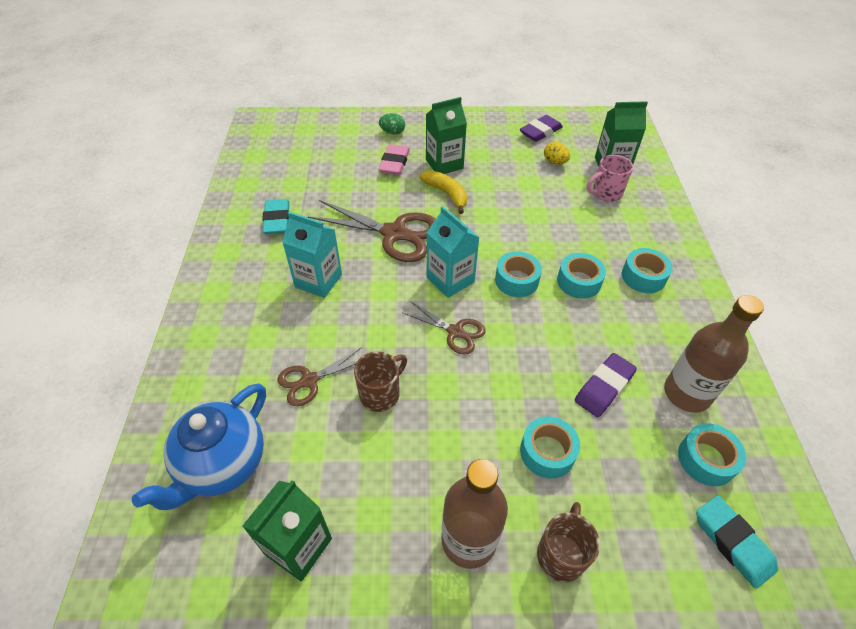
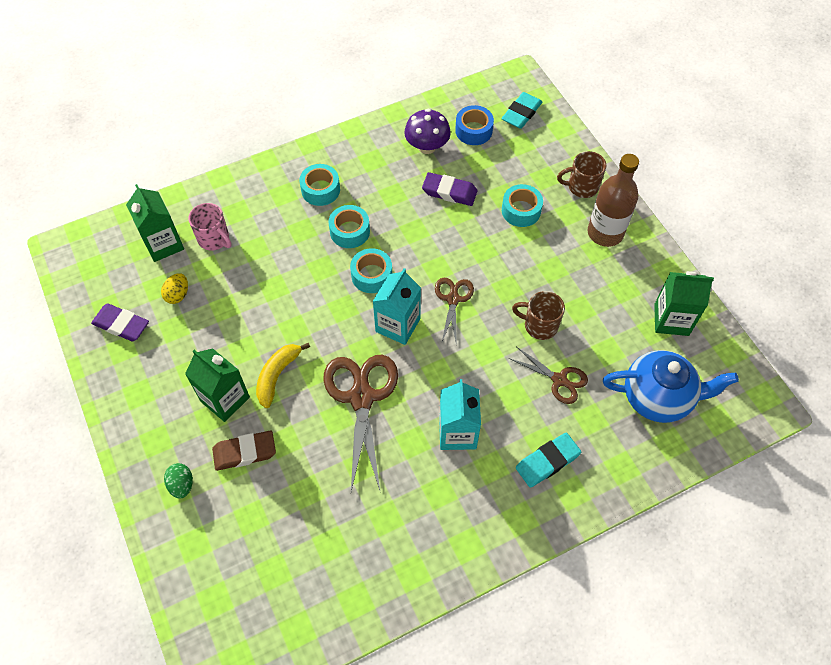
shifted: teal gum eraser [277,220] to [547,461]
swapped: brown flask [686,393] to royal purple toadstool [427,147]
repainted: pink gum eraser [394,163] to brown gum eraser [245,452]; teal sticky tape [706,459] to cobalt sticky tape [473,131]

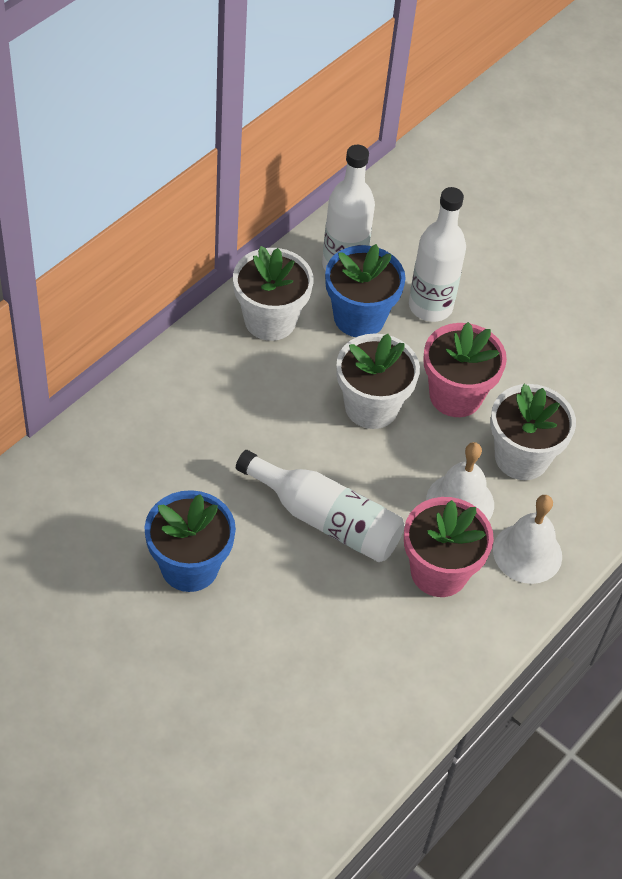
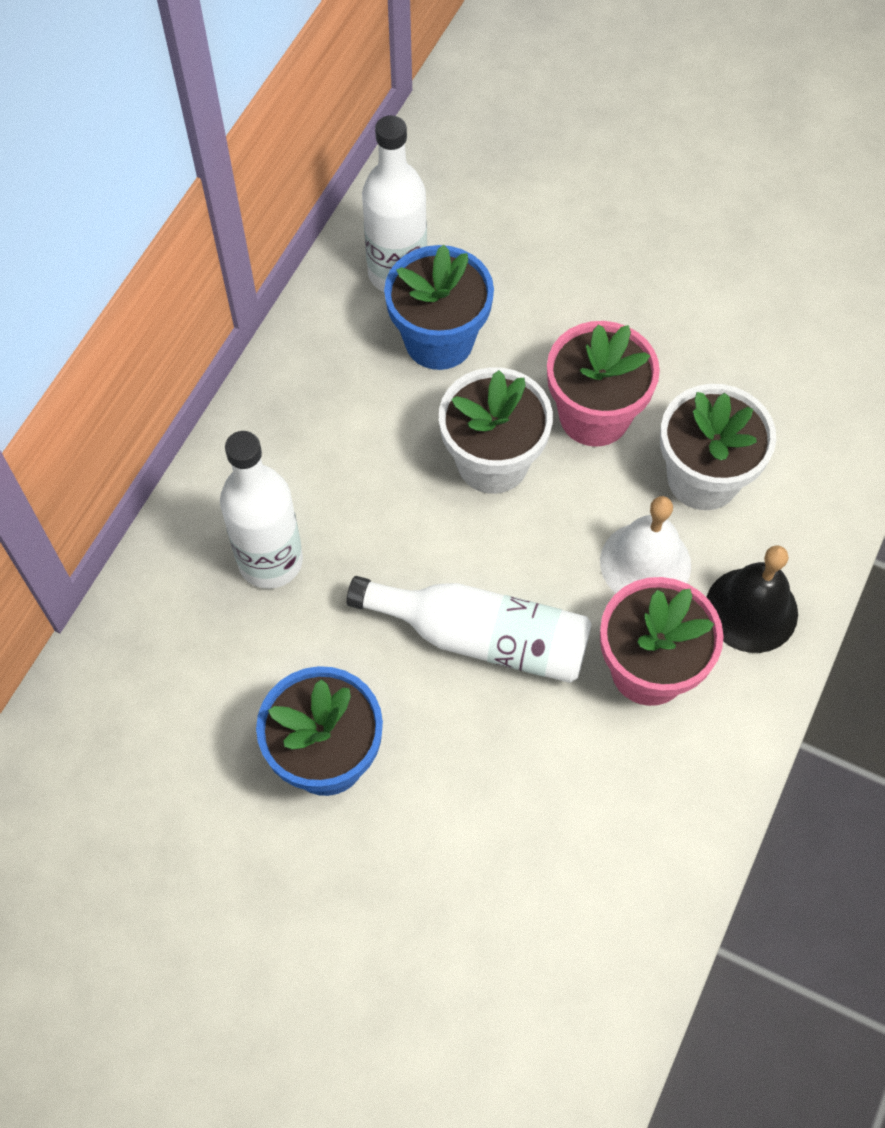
gone: white flower pot [270,320]
shifted: white flask [430,306] to [270,561]
repainted: white bell [527,553] to ebony bell [751,610]

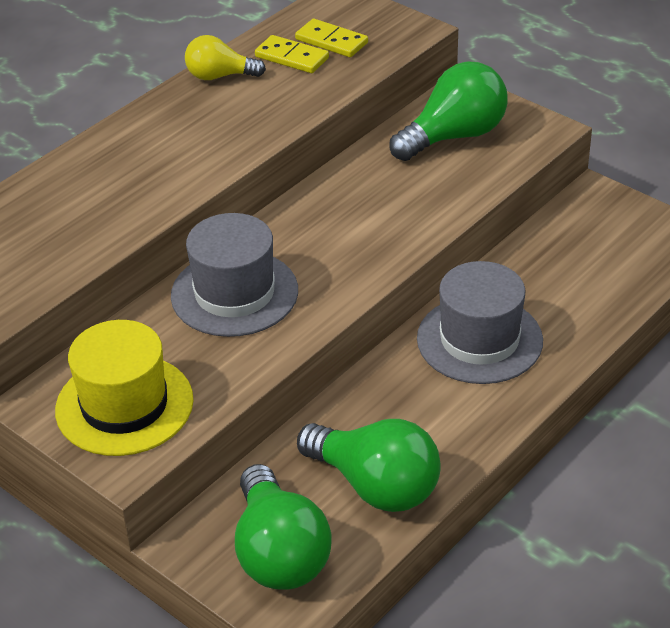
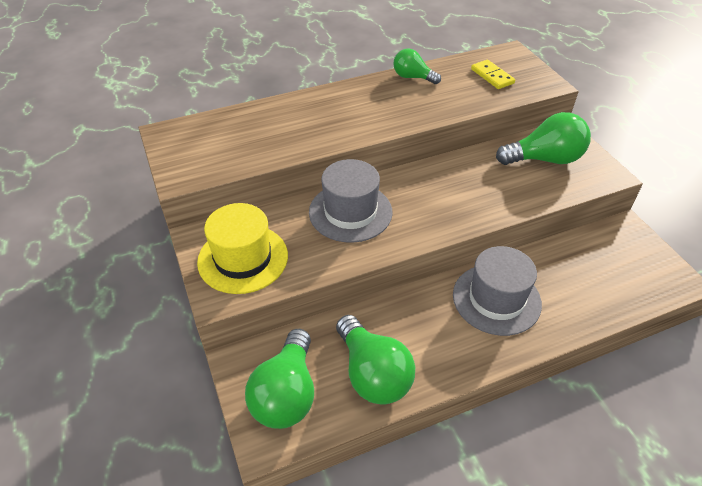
gone: bright yellow domino [292,57]
repainted: bright yellow lightbulb [219,76] to green lightbulb [412,77]

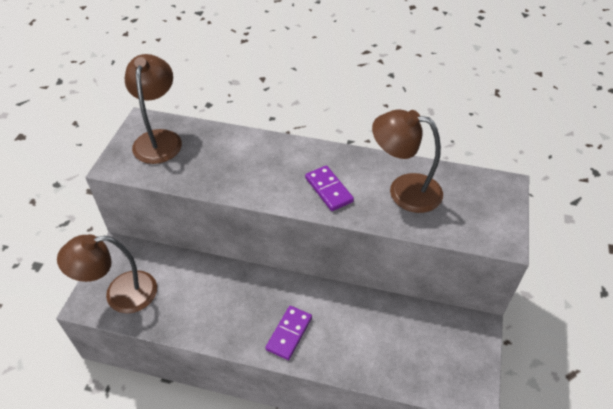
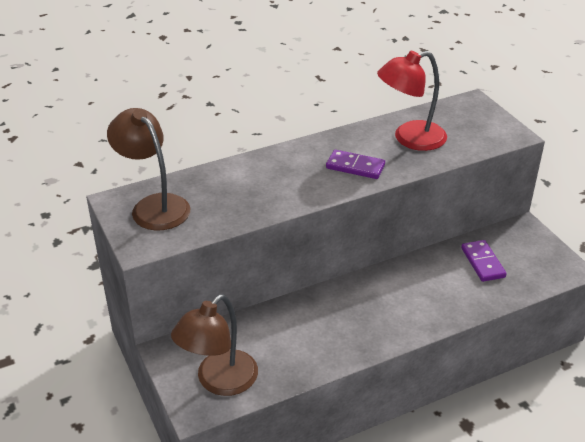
shifted: royal purple domino [289,333] to [483,262]
repainted: brown desk lamp [404,190] to scarlet desk lamp [410,139]

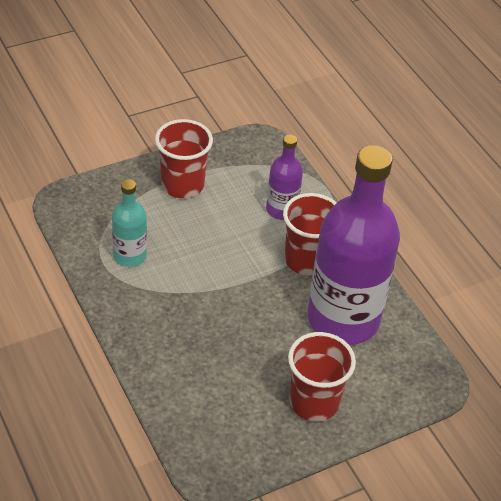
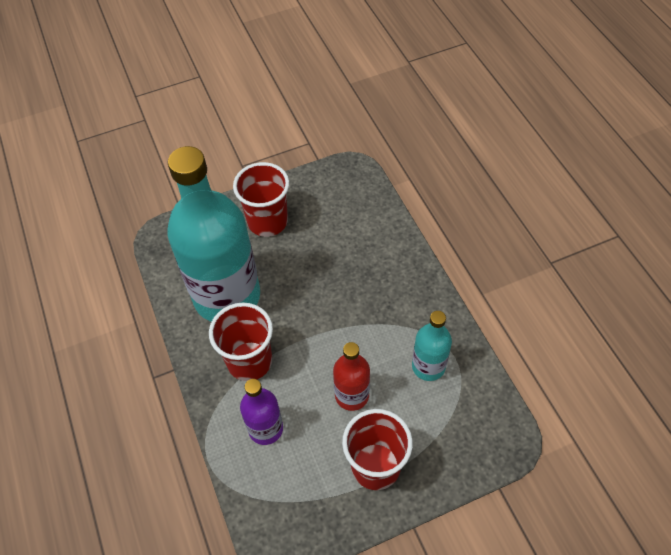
new: scarlet flask [352,395]
repainted: royal purple flask [343,319] to teal flask [227,296]

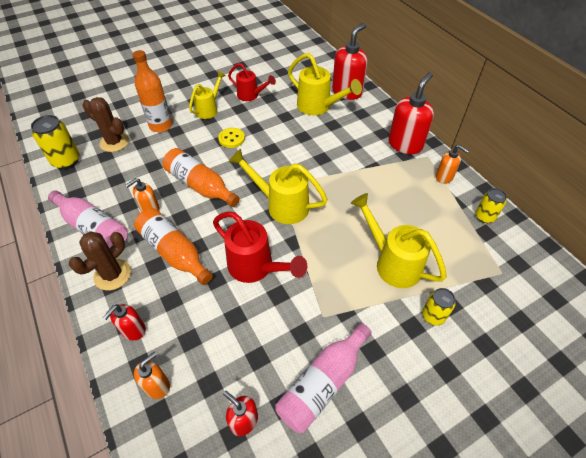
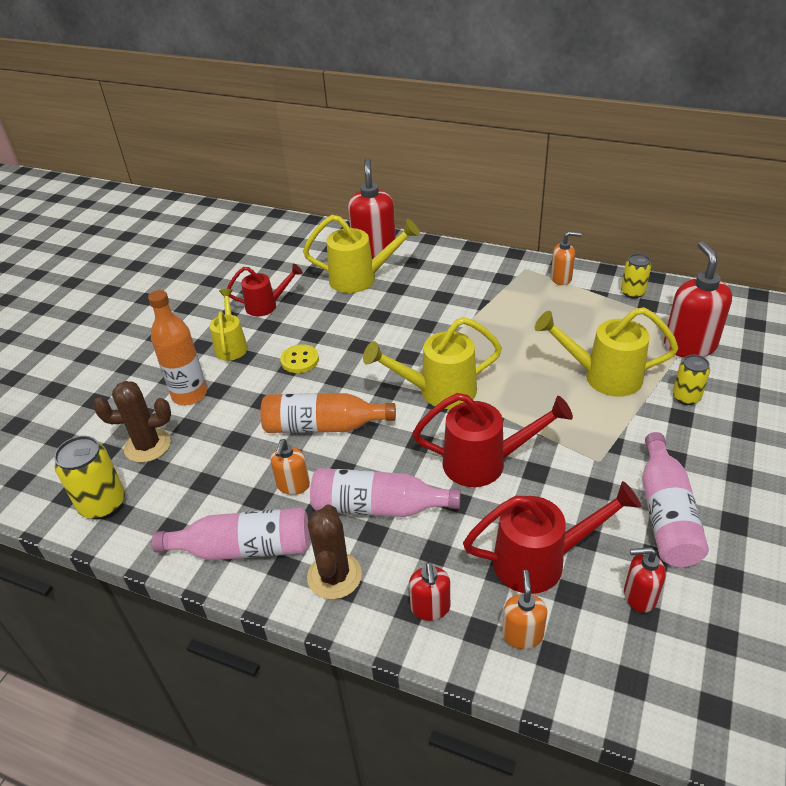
new: scarlet watering pot [540,561]
shifted: scarlet soap pump [405,144] to [689,345]
repainted: orange flask [174,252] to pink flask [378,507]

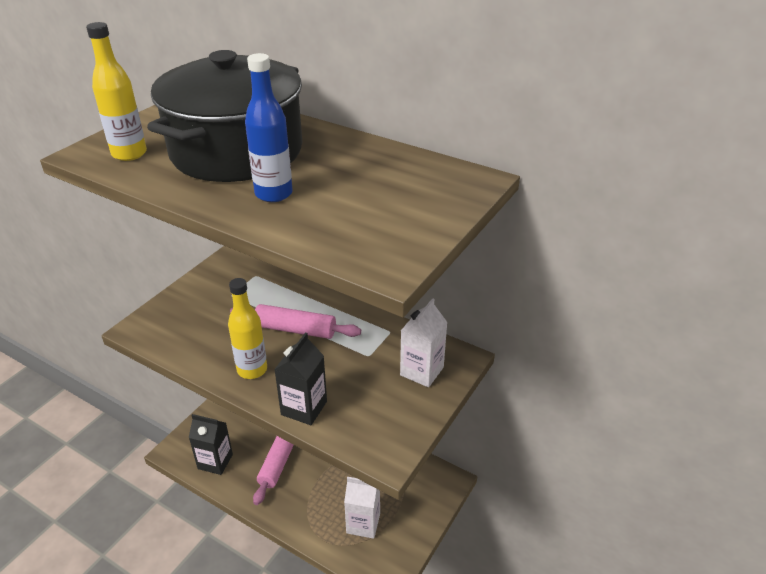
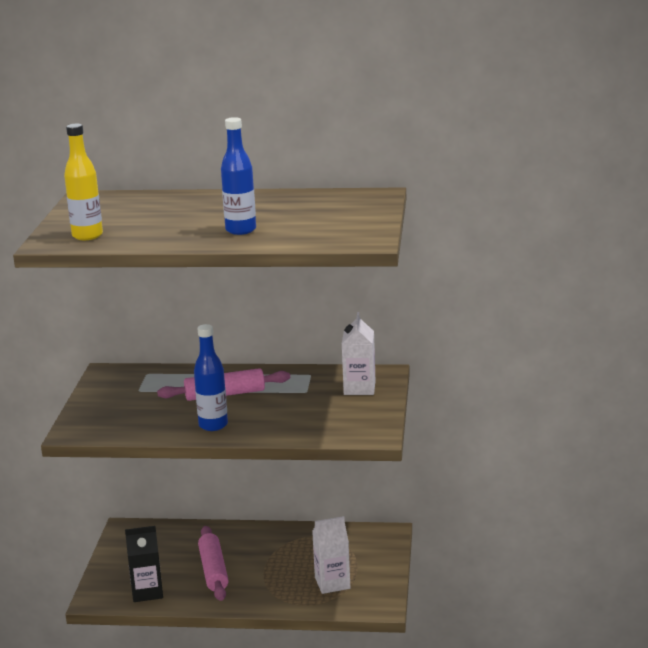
gone: ebony stockpot [236,151]; ebony carton [304,408]
repainted: bright yellow flask [252,370] to cobalt flask [213,425]

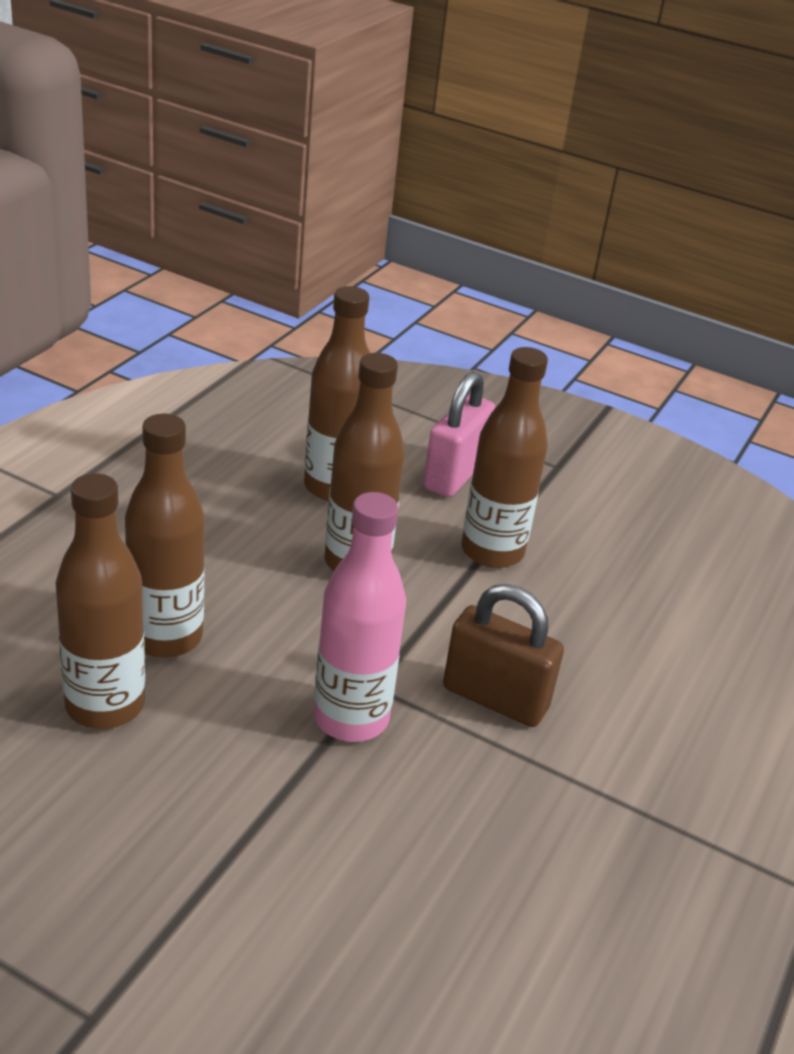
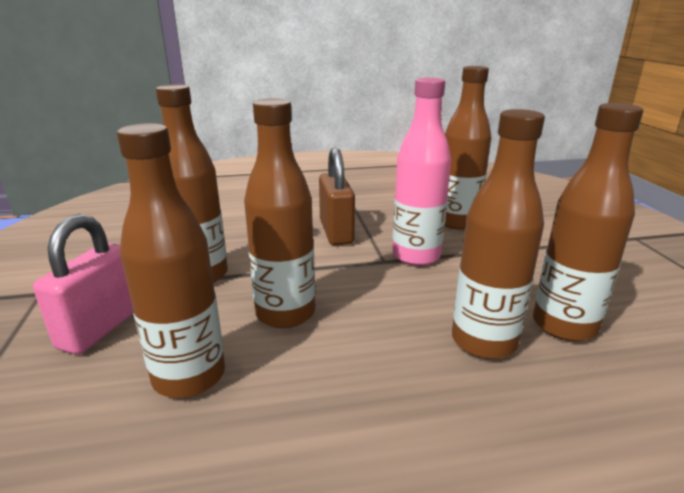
new: brown flask [457,222]
rotated: pink lock [454,475] = [101,327] 60 degrees counterclockwise

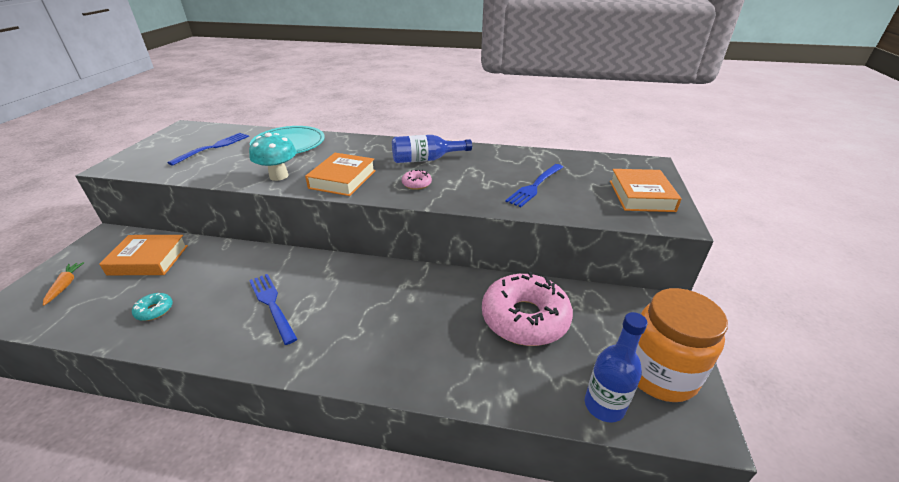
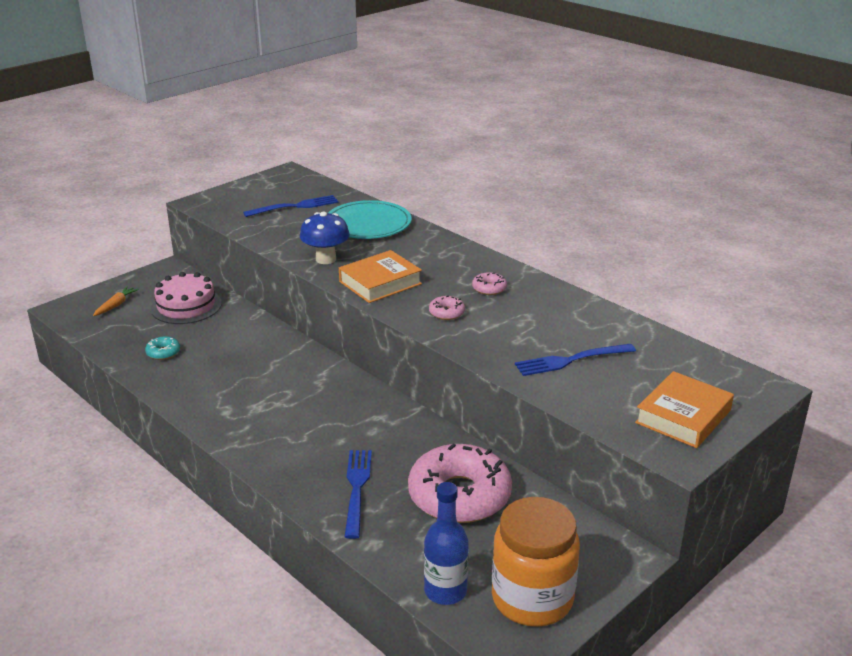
shifted: cobalt table fork [272,305] to [357,489]
swapped: cobalt flask [426,159] to pink doughnut [489,288]; orange hardcover [148,260] to pink cake [186,306]
repainted: teal toadstool [279,176] to cobalt toadstool [326,259]

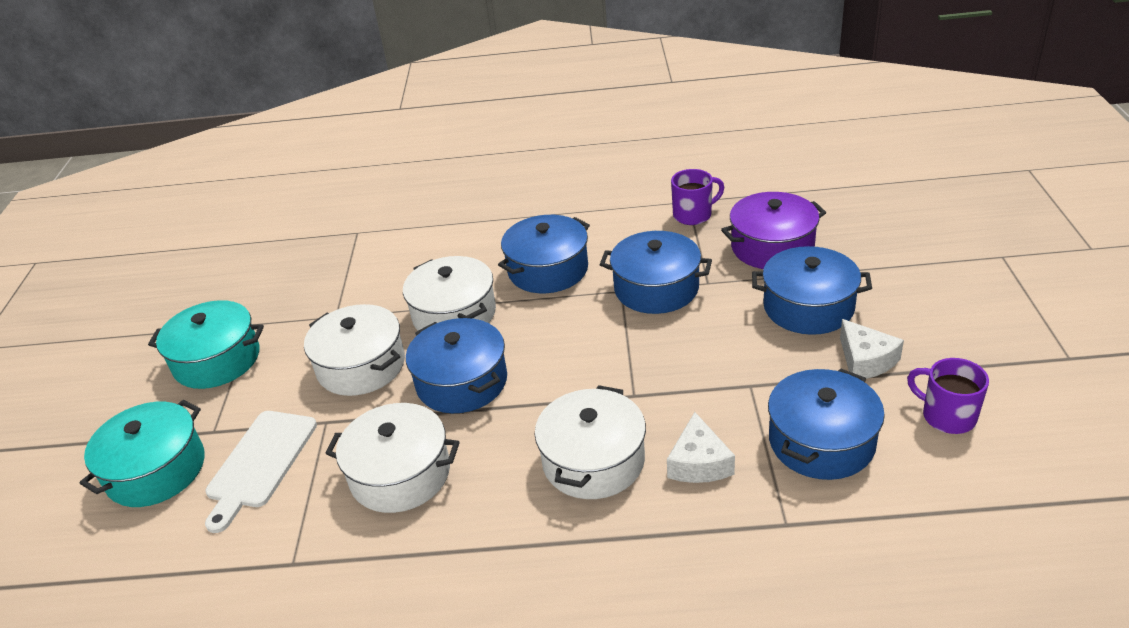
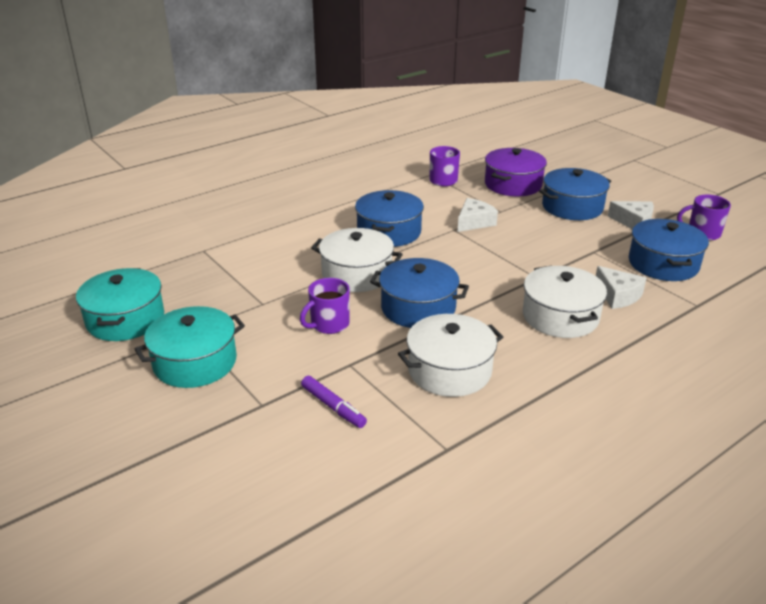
shifted: teal stockpot [156,470] to [125,319]
swapped: cobalt stockpot [656,288] to white piece of cheese [474,222]; white stockpot [361,366] to royal purple tea mug [329,324]; white bread board [260,463] to royal purple marker pen [333,407]

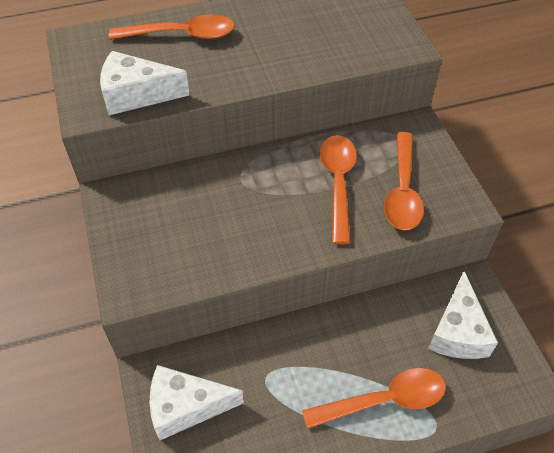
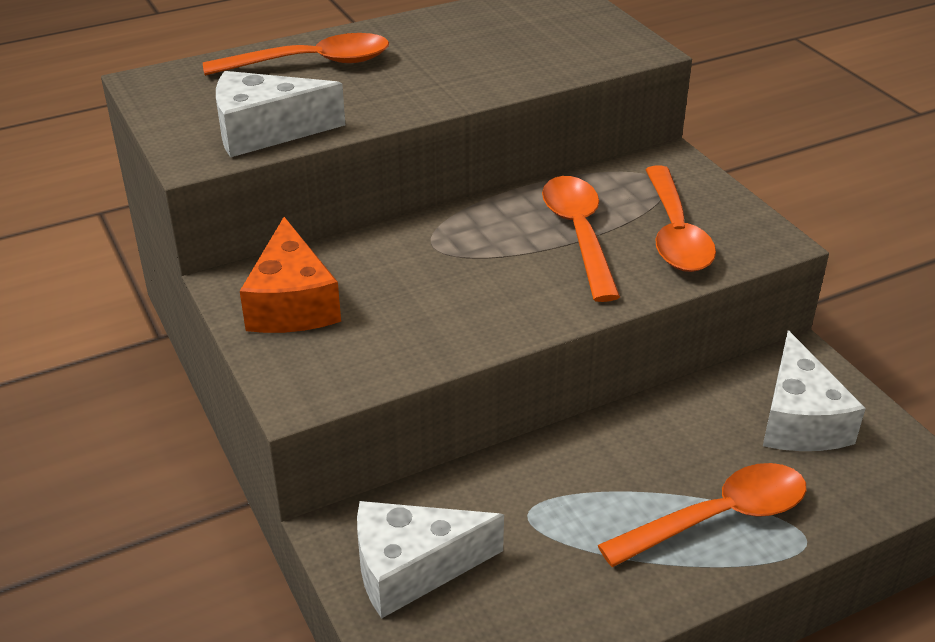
new: orange piece of cheese [291,303]

